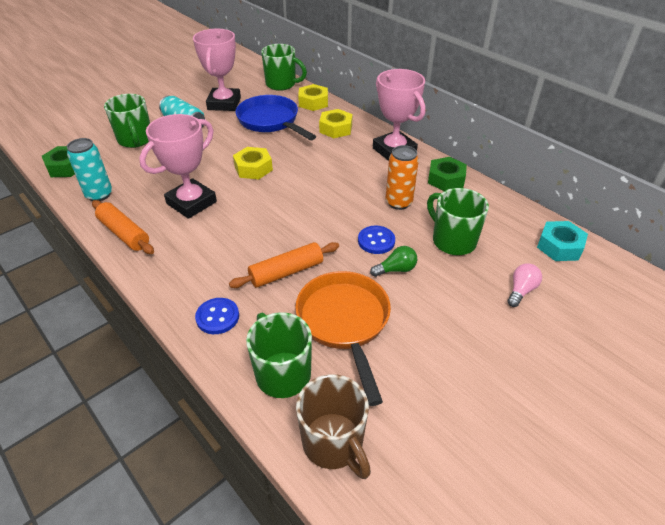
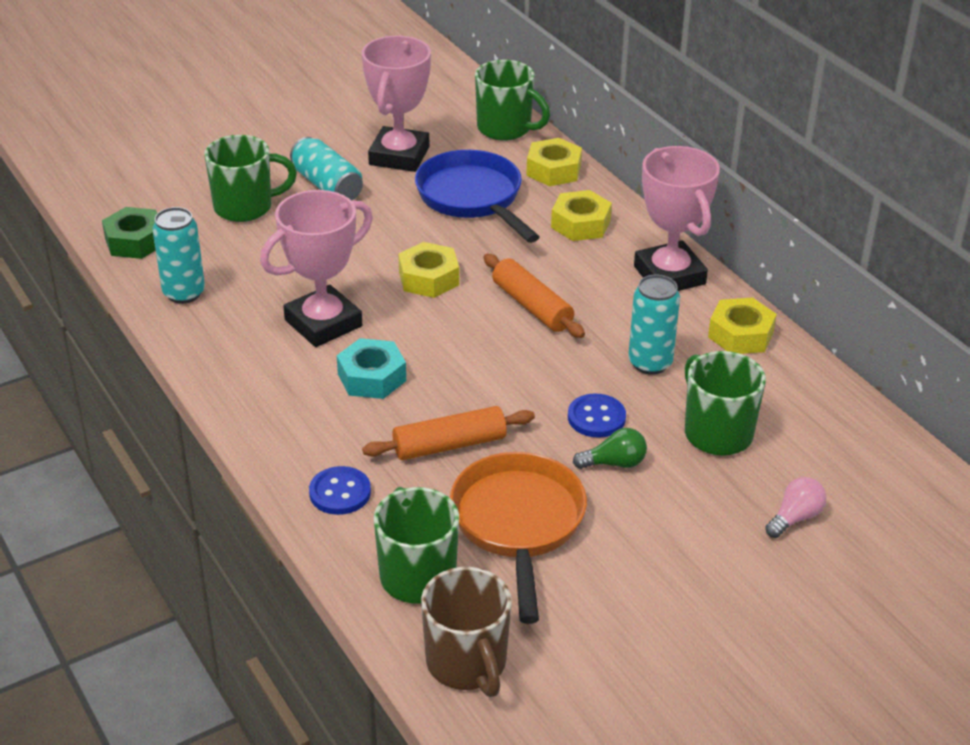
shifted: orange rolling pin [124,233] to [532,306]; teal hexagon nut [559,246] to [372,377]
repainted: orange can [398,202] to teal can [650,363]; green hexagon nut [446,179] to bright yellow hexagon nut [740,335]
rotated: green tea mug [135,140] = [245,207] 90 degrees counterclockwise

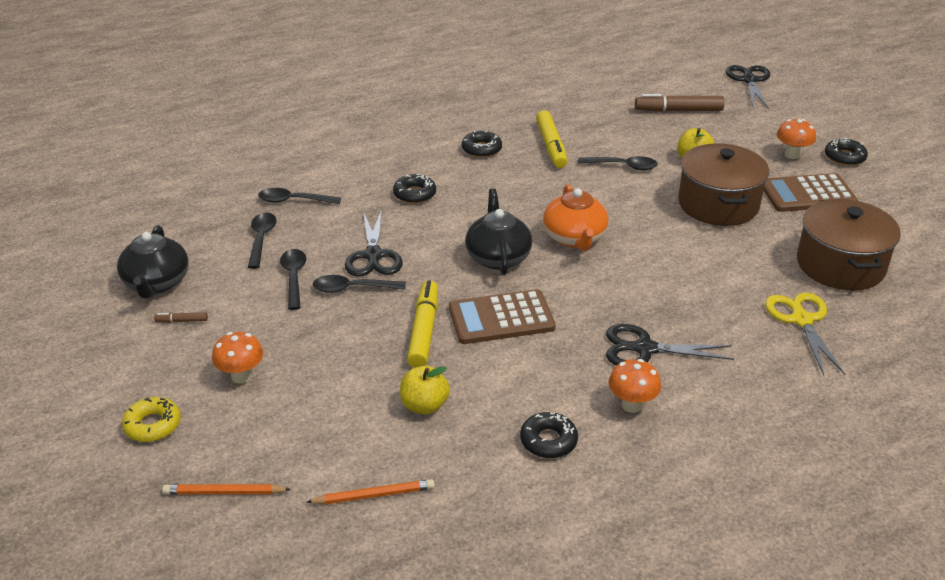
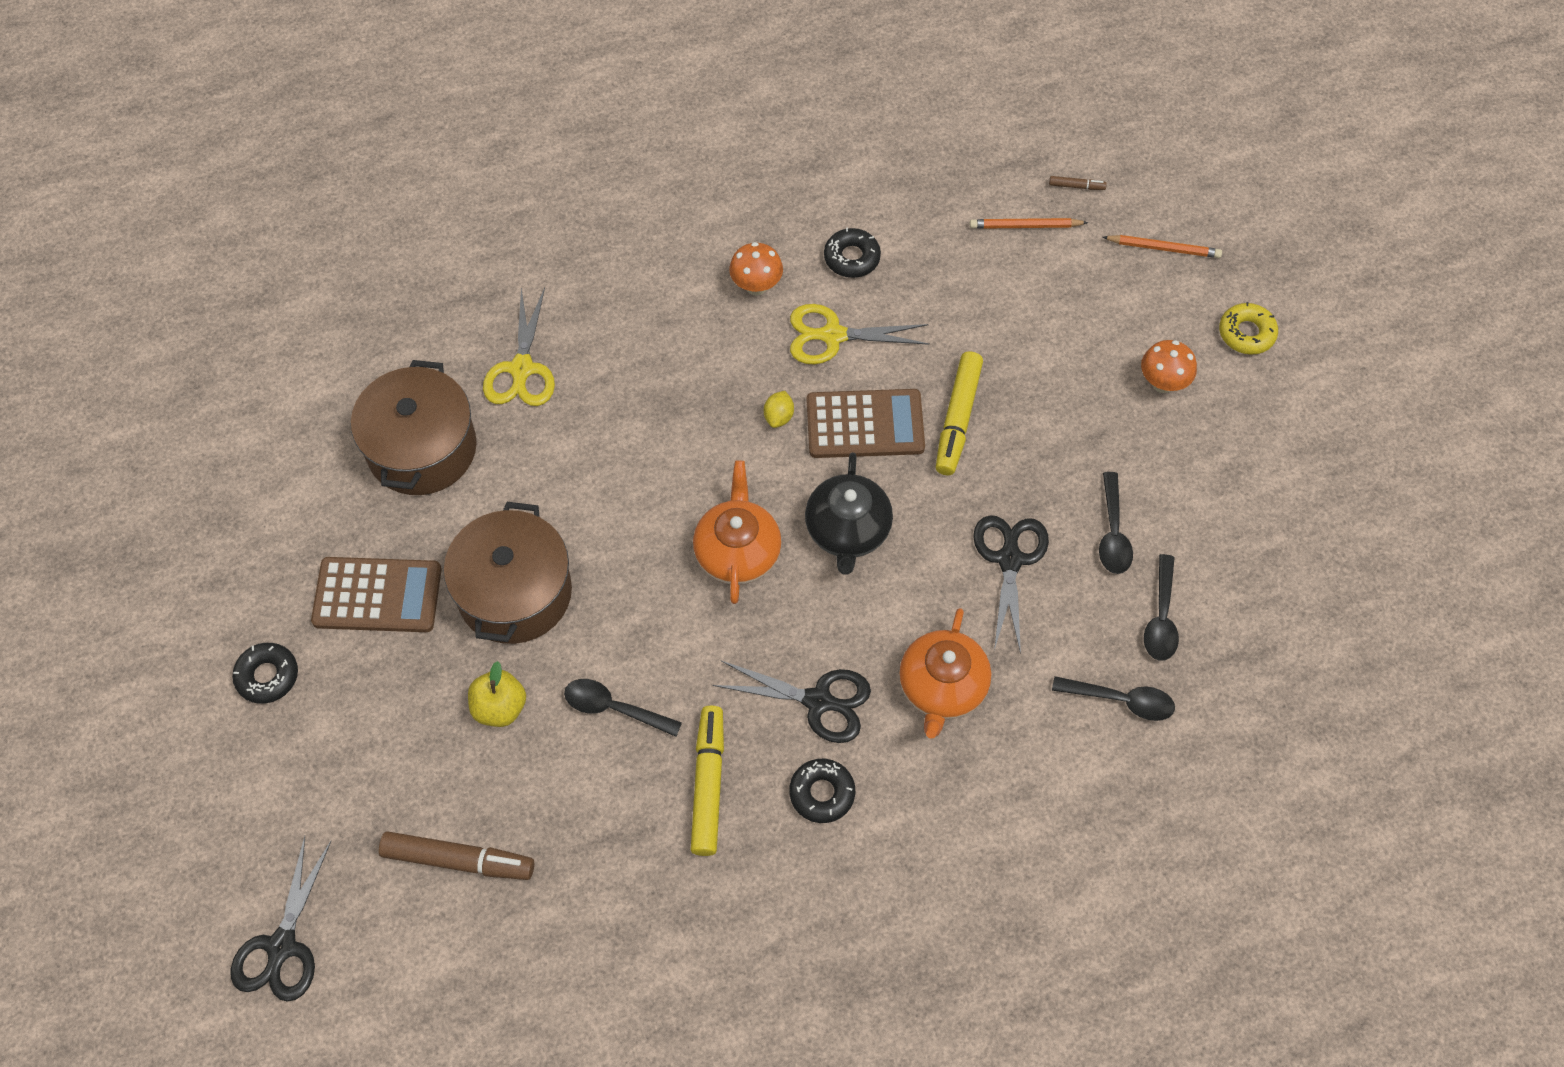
gone: orange toadstool [792,155]; ebony china teapot [156,283]; ebony spoon [352,288]; bright yellow toy apple [424,405]
new: bright yellow scissors [833,336]; bright yellow citrus fruit [778,417]
shifted: brown marker pen [182,321] to [1076,186]; ebony scissors [644,349] to [818,701]
swapped: ebony doughnut [414,194] to orange china teapot [942,688]

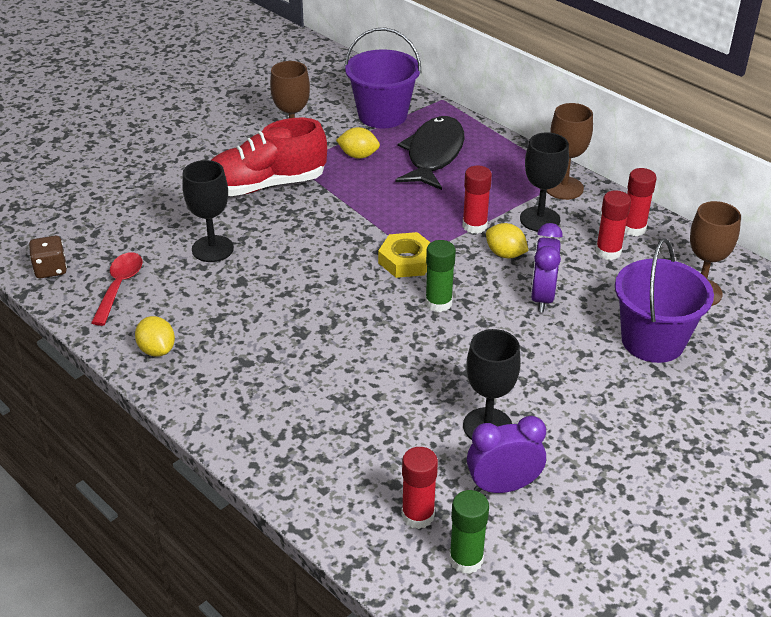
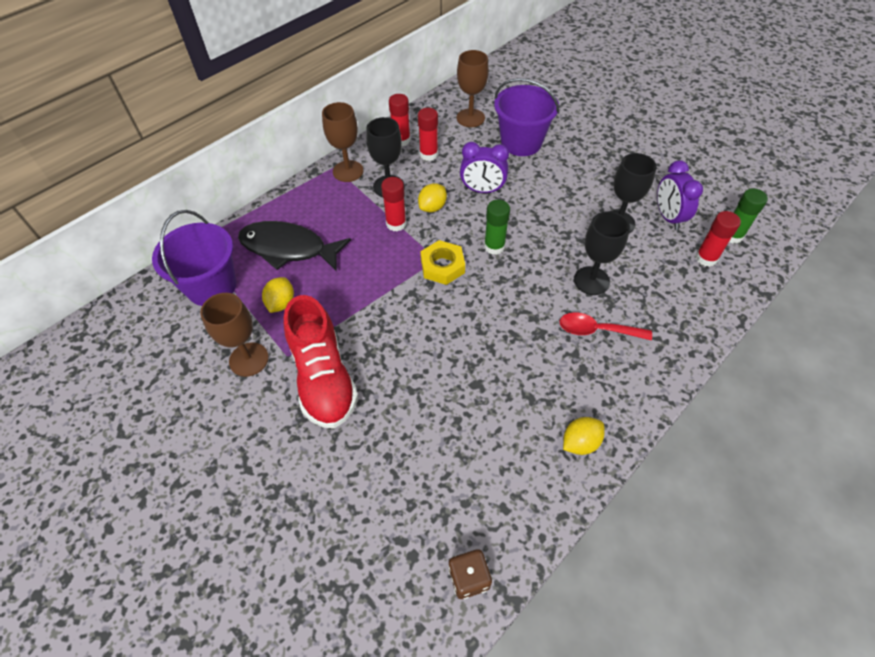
shifted: ebony wine glass [212,249] to [591,281]; scarlet spoon [119,286] to [597,330]

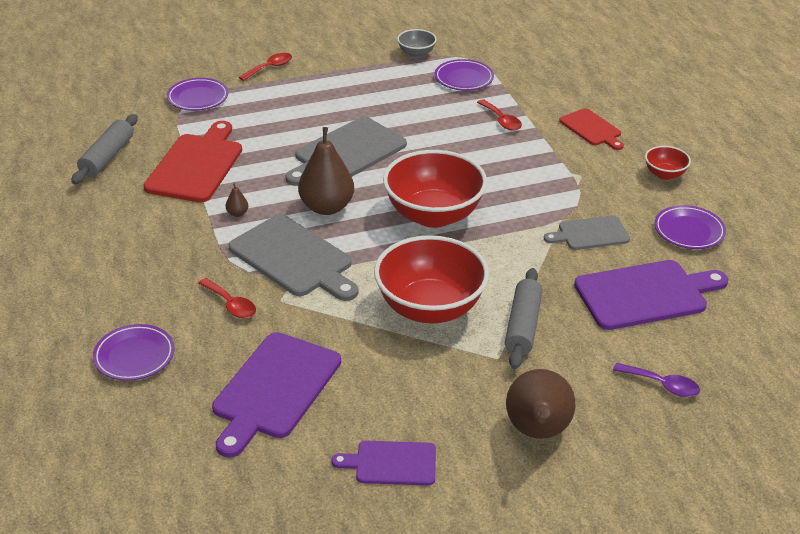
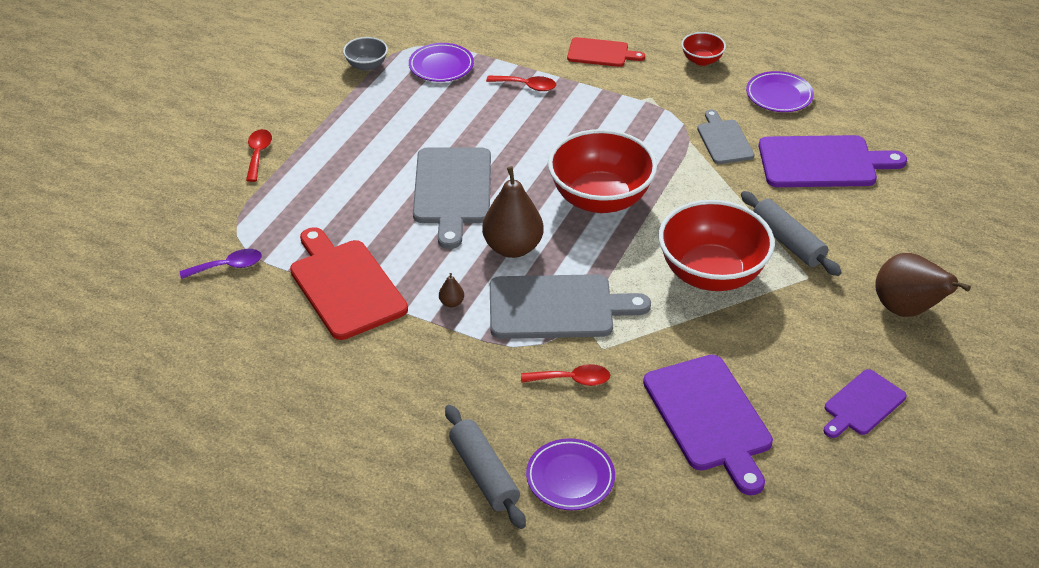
gone: royal purple plate [198,98]
shifted: ash-grey rolling pin [107,157] to [484,474]; royal purple spoon [662,385] to [228,266]
rotated: ash-grey bread board [590,234] = [724,140] 135 degrees clockwise; royal purple bread board [645,294] = [822,162] 60 degrees clockwise

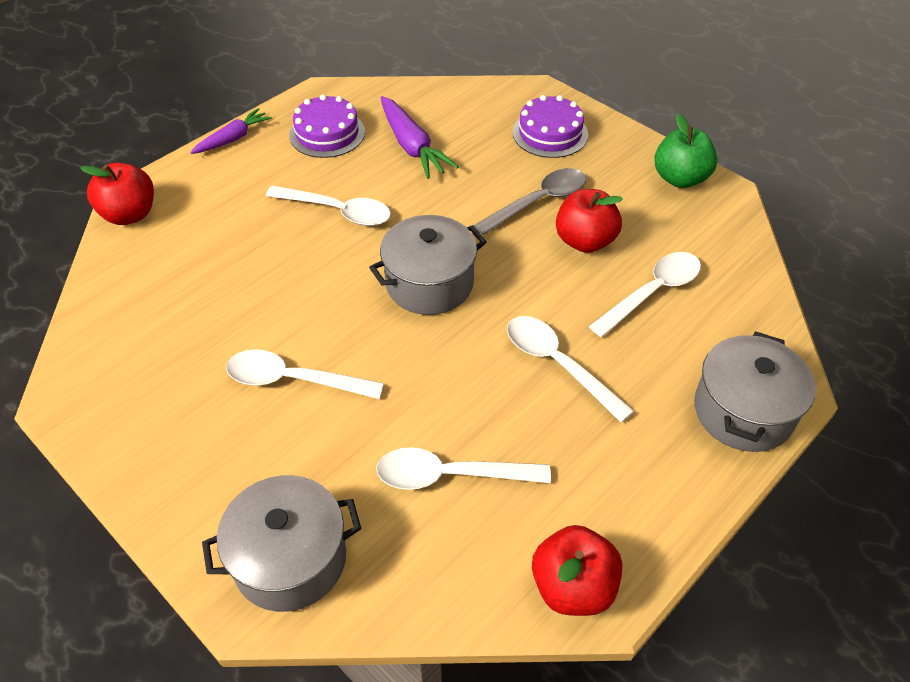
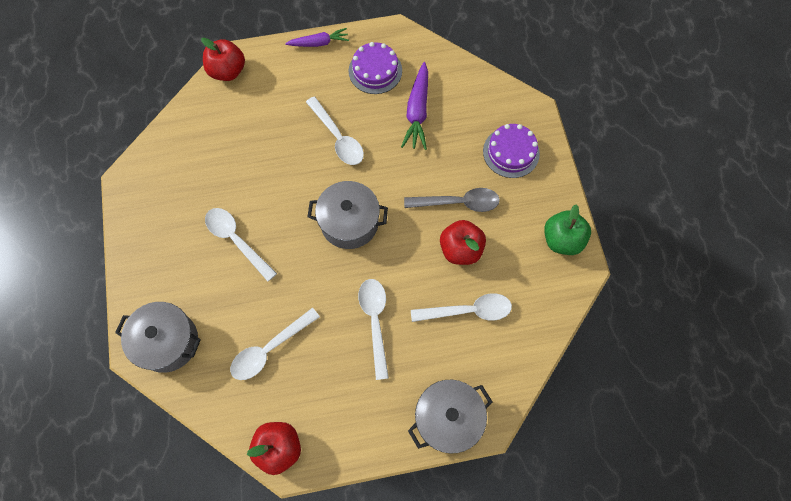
rotated: white spoon [450,475] = [270,349] 75 degrees counterclockwise

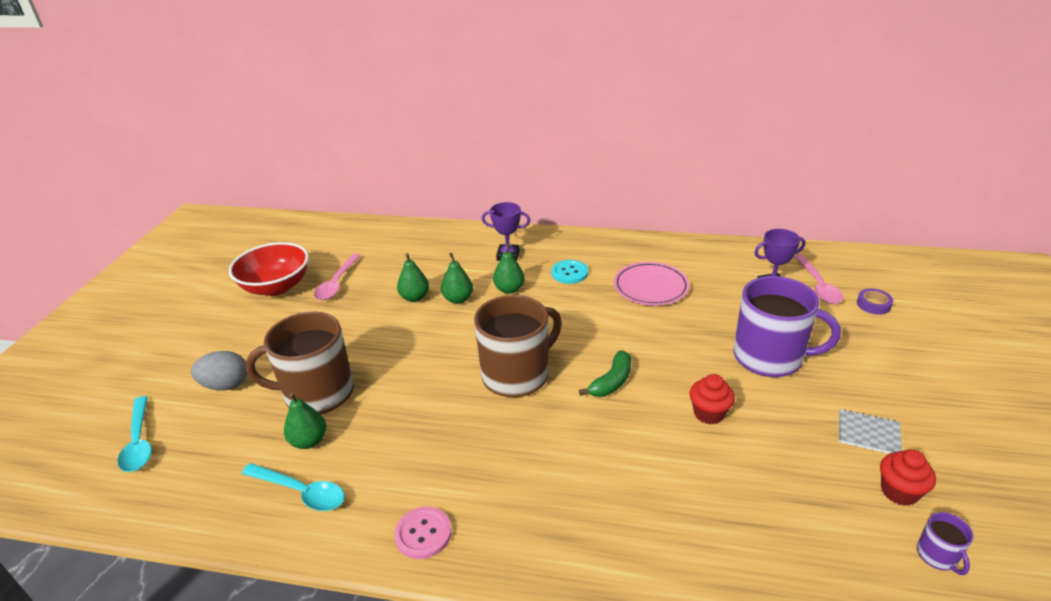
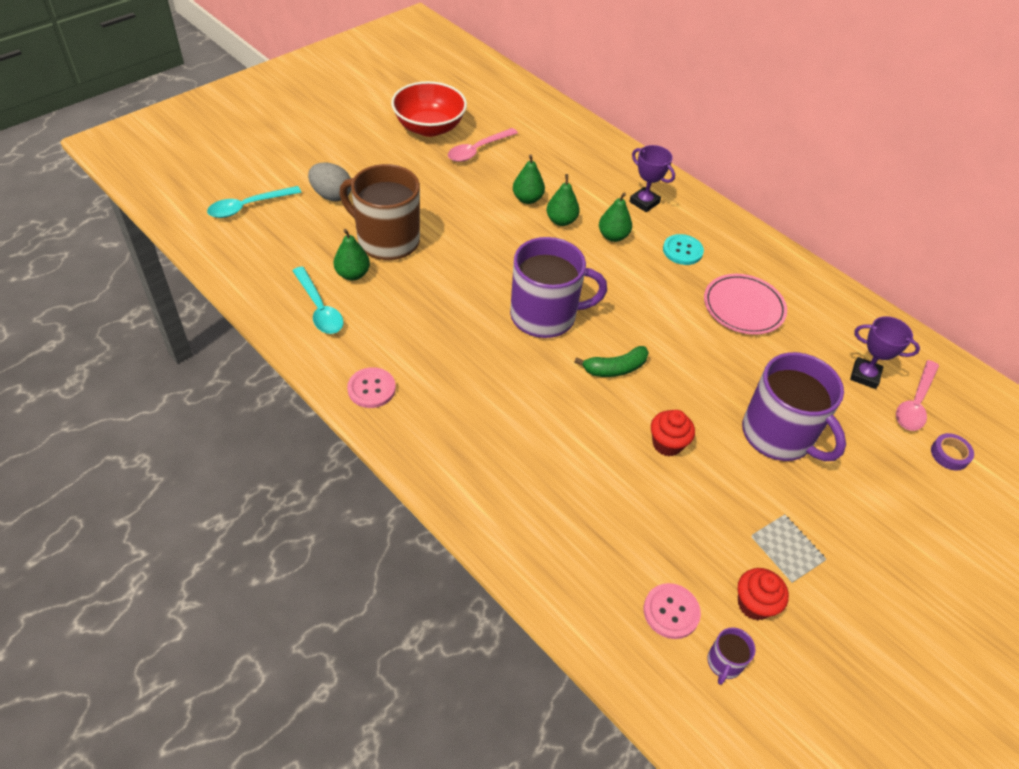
new: pink shirt button [671,612]
repainted: brown tea mug [517,375] to royal purple tea mug [545,316]
rotated: teal spoon [139,442] = [248,206] 45 degrees clockwise

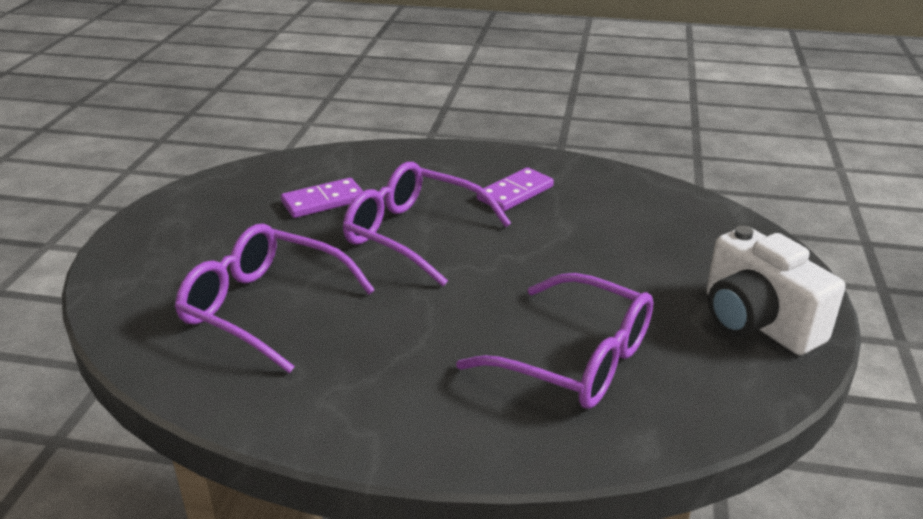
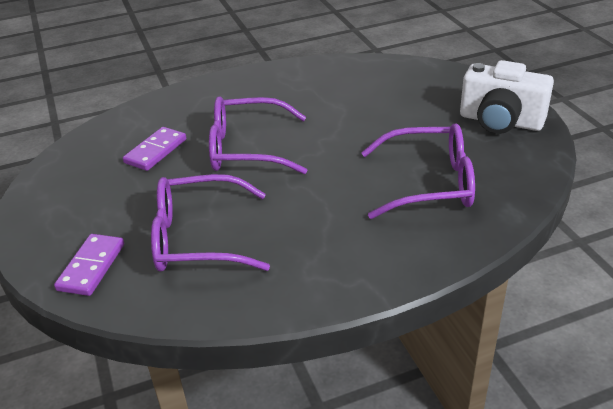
shifted: royal purple domino [515,193] to [91,267]

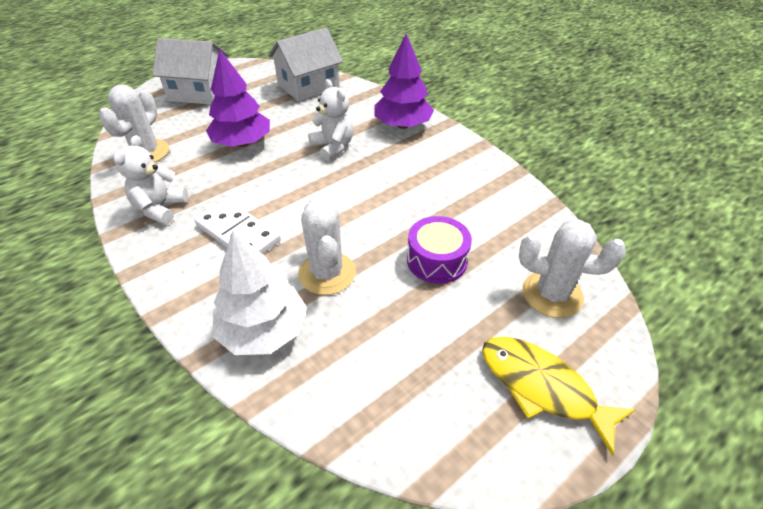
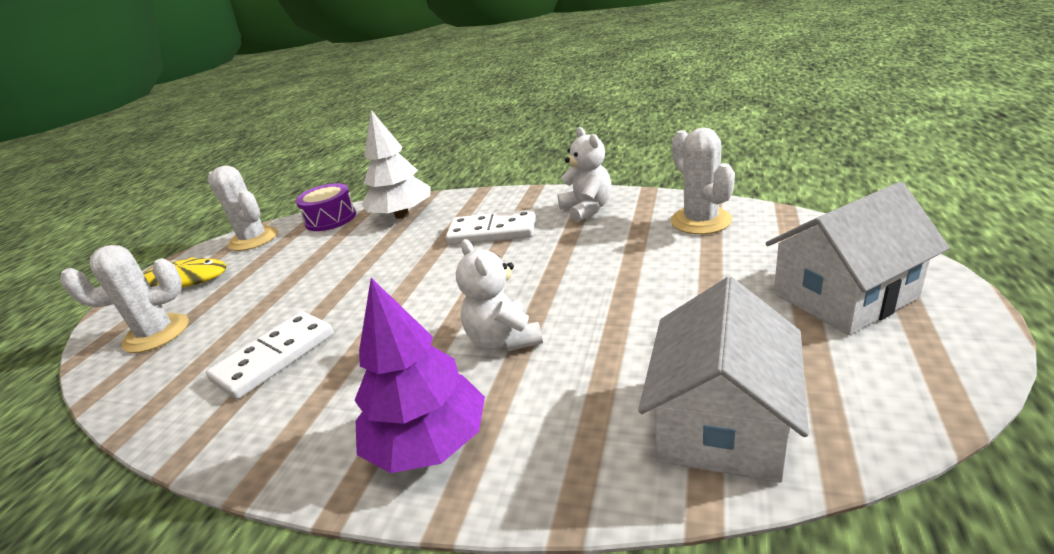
gone: royal purple tree [242,143]
new: white domino [275,357]
shifted: white saguaro cactus [327,273] to [253,239]; royal purple toy drum [437,260] to [331,219]
rotated: white teddy [333,147] = [504,339] 45 degrees clockwise

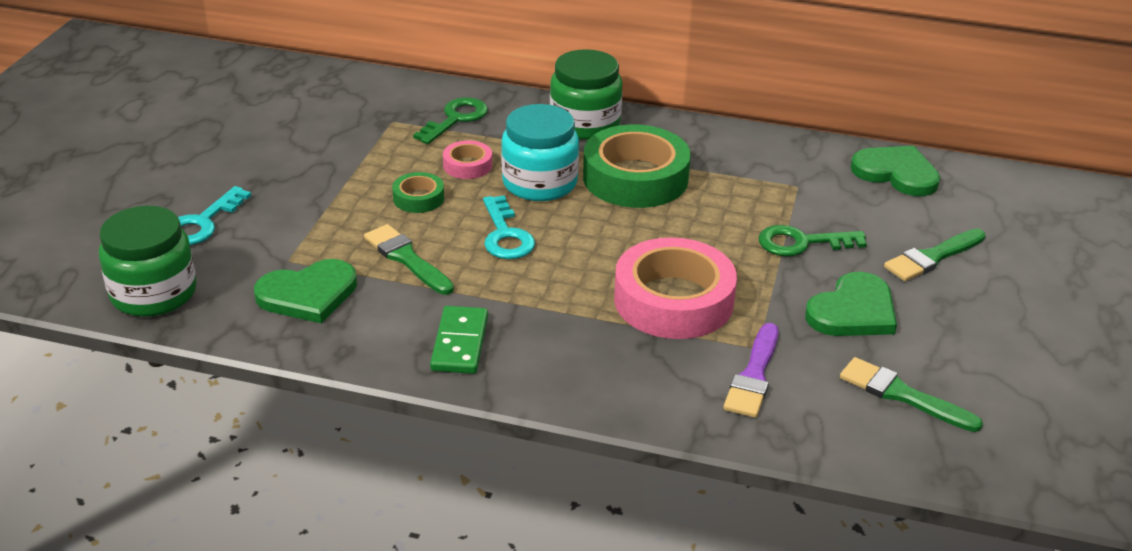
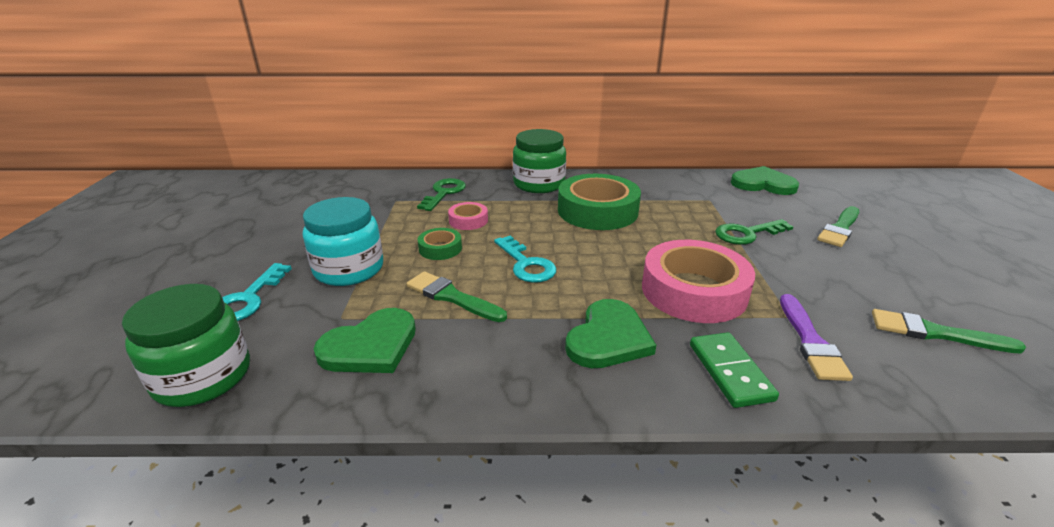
shifted: teal preserve jar [540,183] to [349,269]; green heart [853,311] to [608,338]; green domino [460,343] to [730,372]

